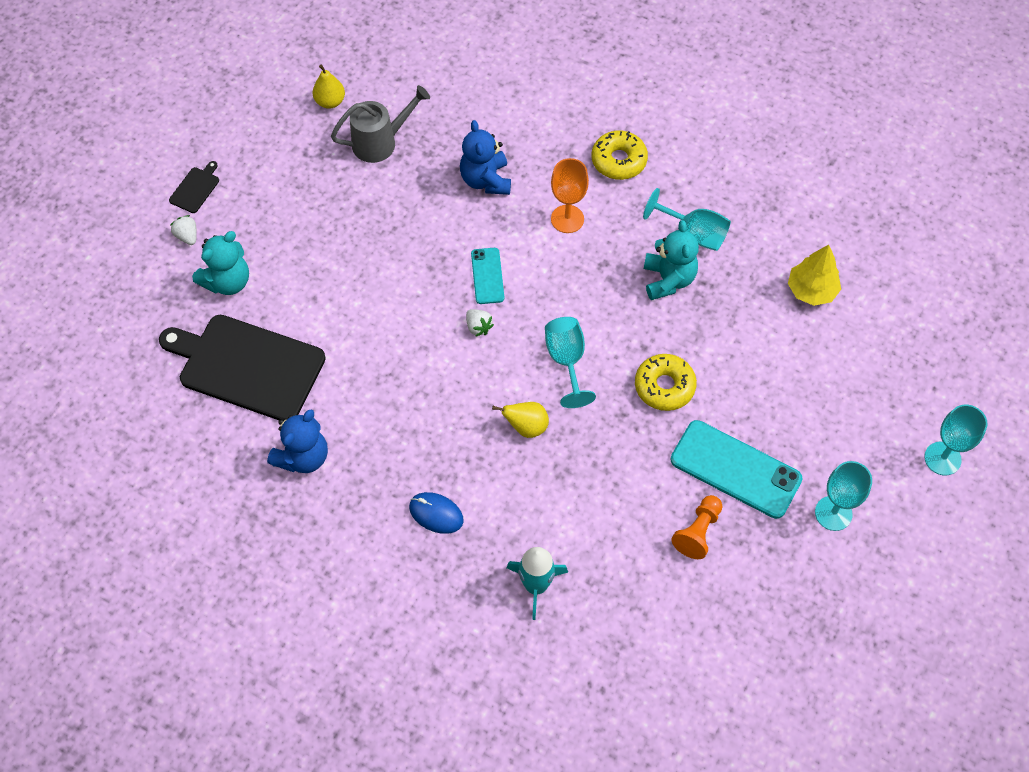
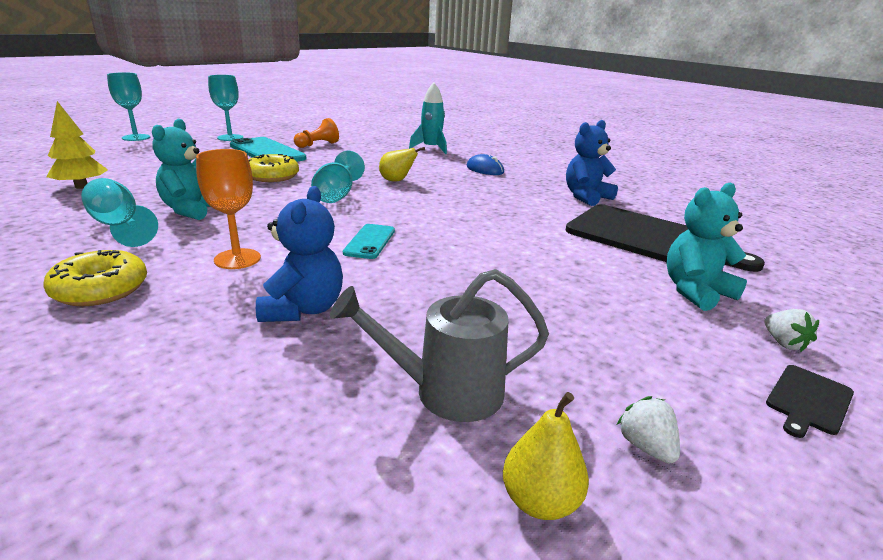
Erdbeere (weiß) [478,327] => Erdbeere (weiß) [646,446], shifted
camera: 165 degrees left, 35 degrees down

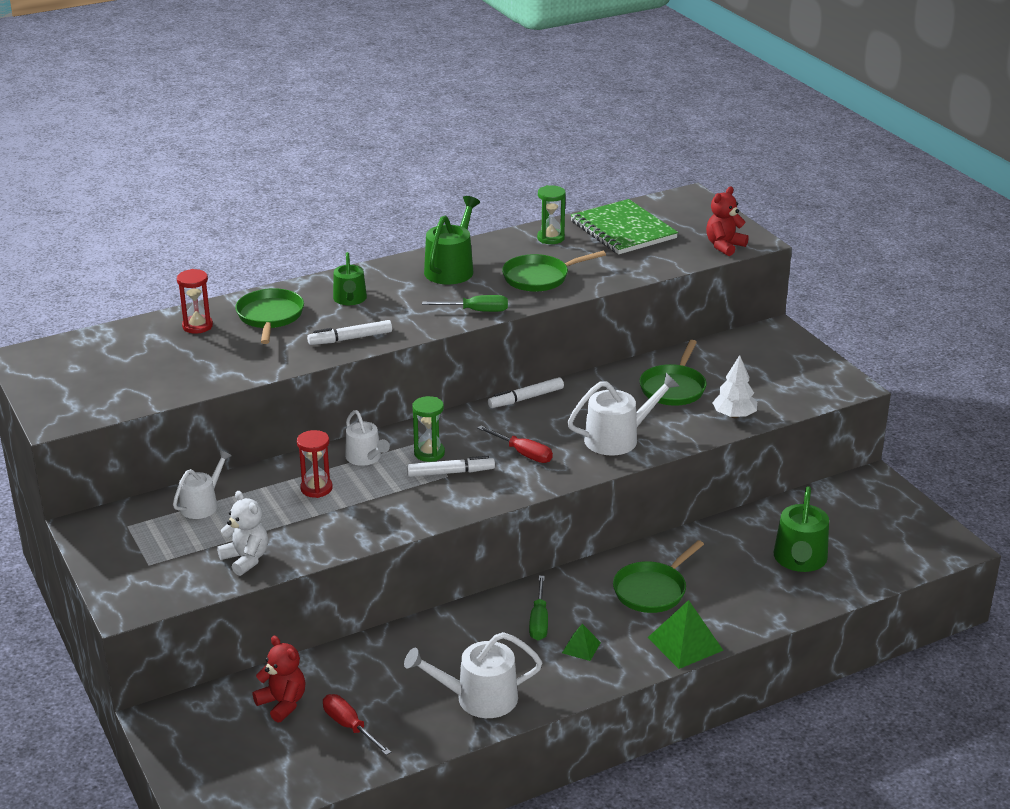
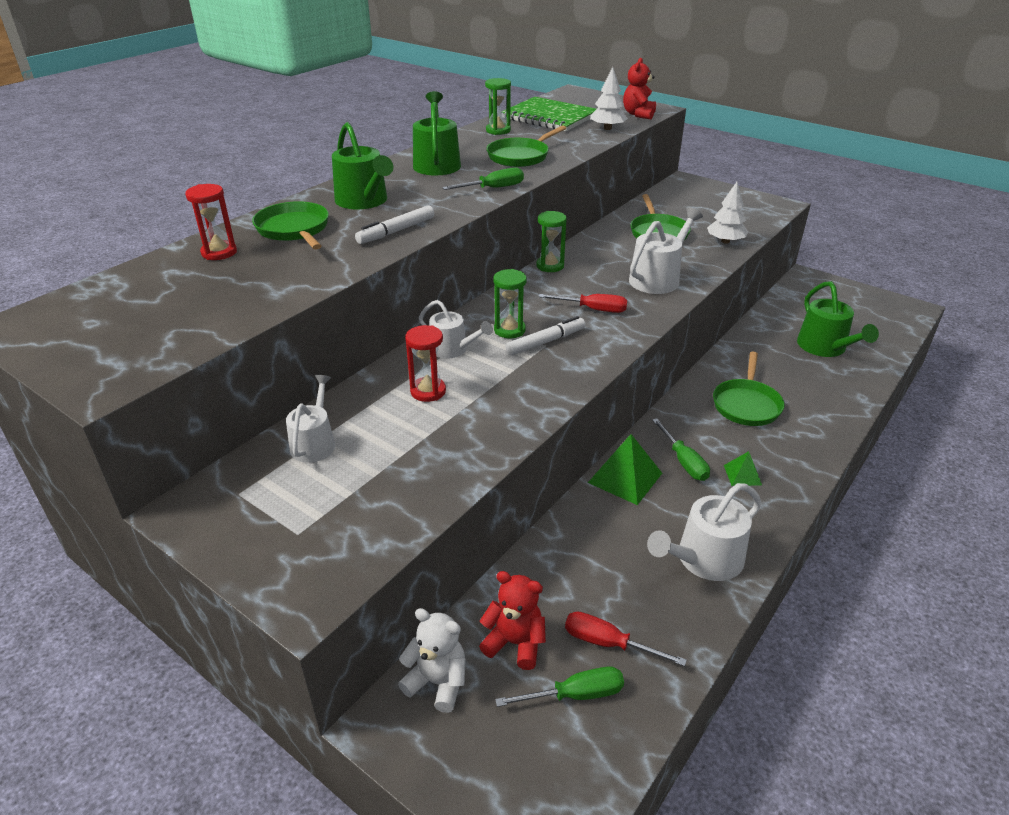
Gießkanne (grün) [350,299] => Gießkanne (grün) [364,201], x1.51
Filzstift (weiß) [526,398] => Sanduhr (grün) [550,266]
Teddybär (weiß) [246,559] => Teddybär (weiß) [437,682], shifted
Pyramide (grün) [685,644] => Pyramide (grün) [625,477], shifted
nothing => Baum (weiß) [607,128]
nothing => Schraubenzieher (grün) [575,694]
camera: 25 degrees left, 5 degrees up

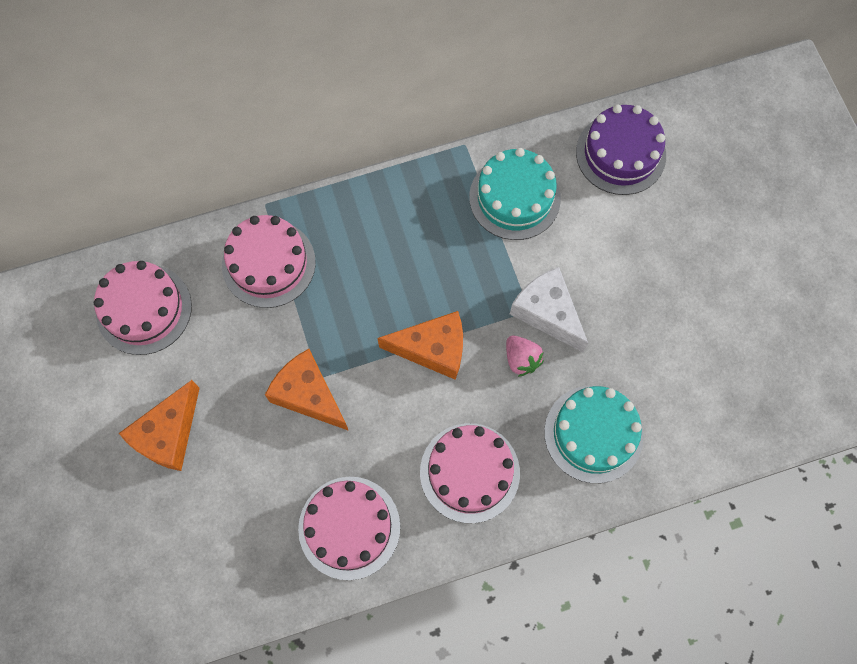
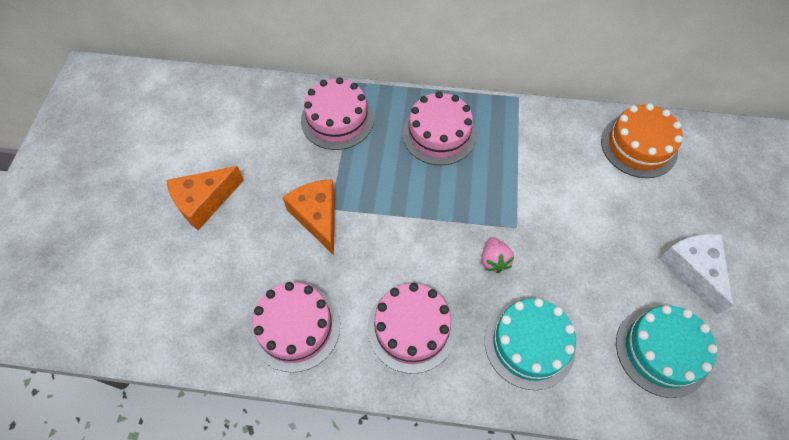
Kuchen (lila) [620,154] => Kuchen (orange) [638,146]
Kuchen (türkis) [514,197] => Kuchen (türkis) [661,351], shifted
Kuchen (rosa) [144,309] => Kuchen (rosa) [439,134], shifted
Käse (weiß) [547,313] => Käse (weiß) [693,270], shifted
Käse (orange) [432,349] => nothing
camera: 25 degrees right, 10 degrees down

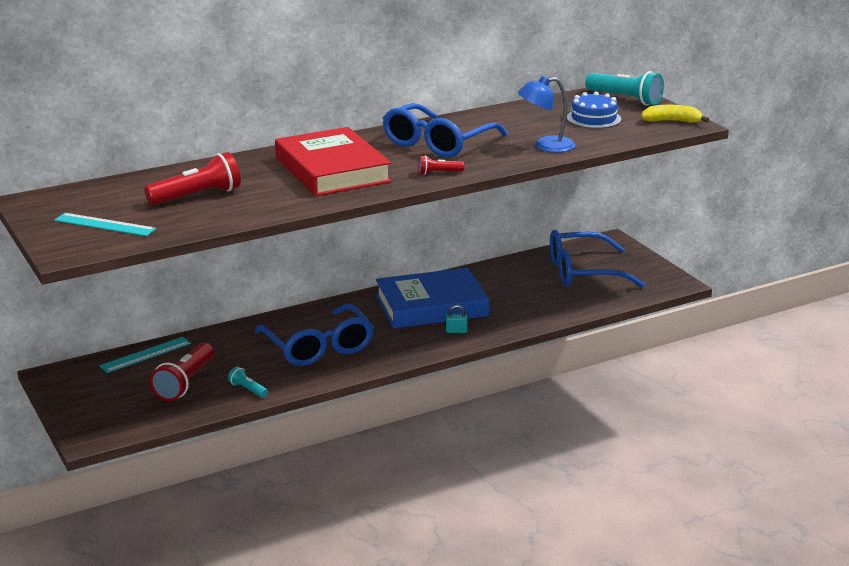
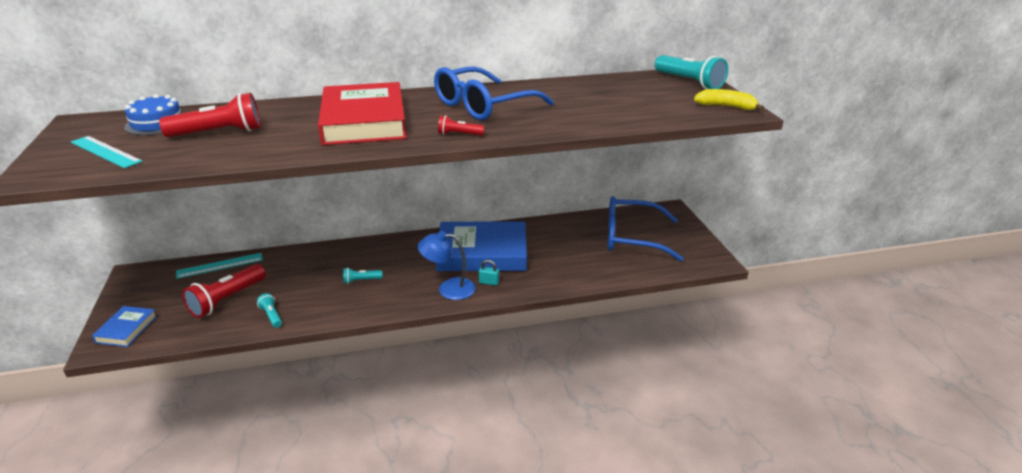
Lampe (blau) [545,146] => Lampe (blau) [448,289], shifted
Kuchen (blau) [593,118] => Kuchen (blau) [157,123], shifted
Brille (blau) [318,347] => Taschenlampe (türkis) [361,281]
nothing => Buch (blau) [126,329]
camera: 15 degrees right, 5 degrees up

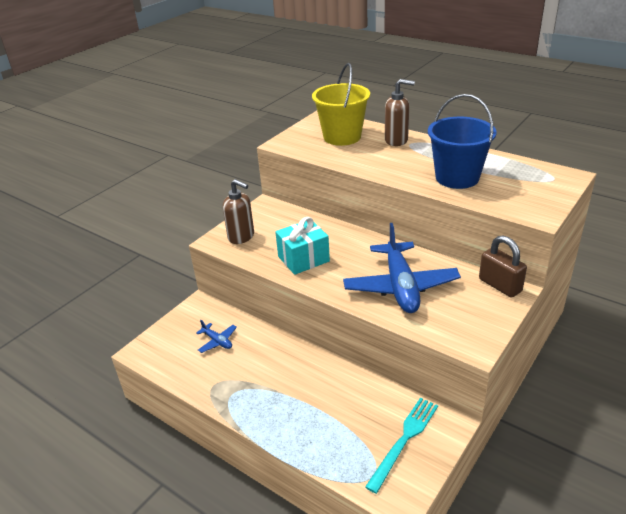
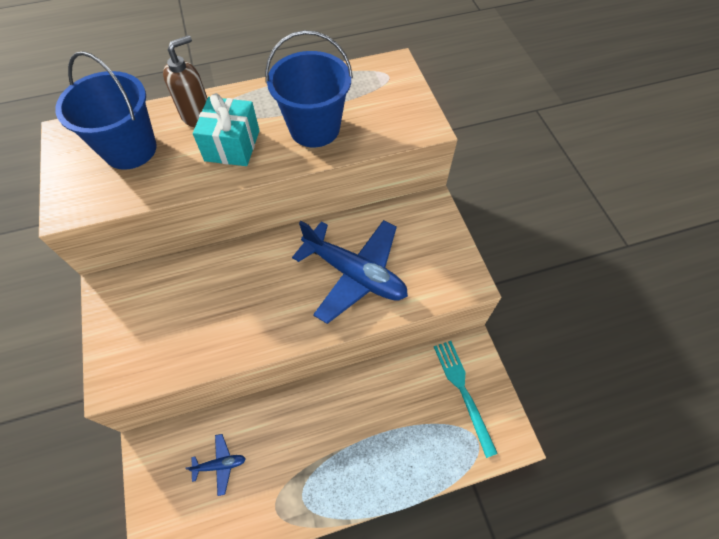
Eimer (gelb) [342,137] => Eimer (blau) [130,149]
Seifenspender (braun) [241,237] => nothing
Geschenk (türkis) [303,259] => Geschenk (türkis) [232,145], shifted
Vorhängeschloss (braun) [500,285] => nothing
camera: 55 degrees left, 25 degrees up

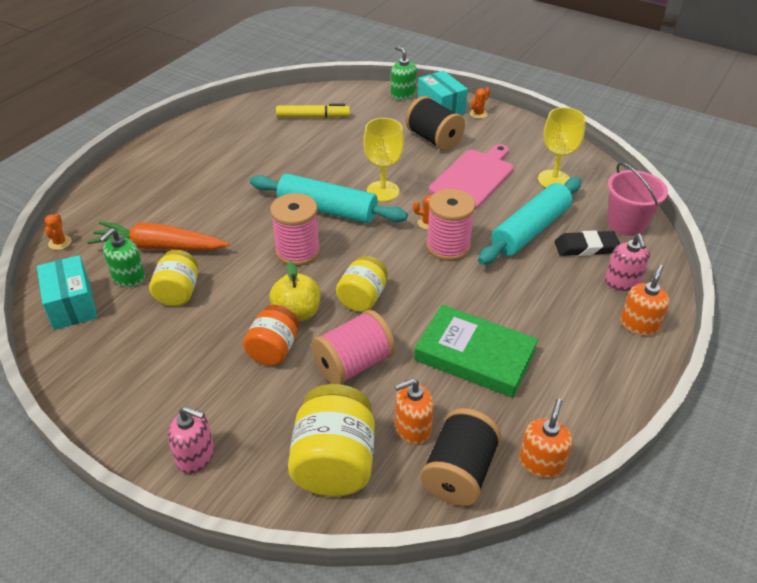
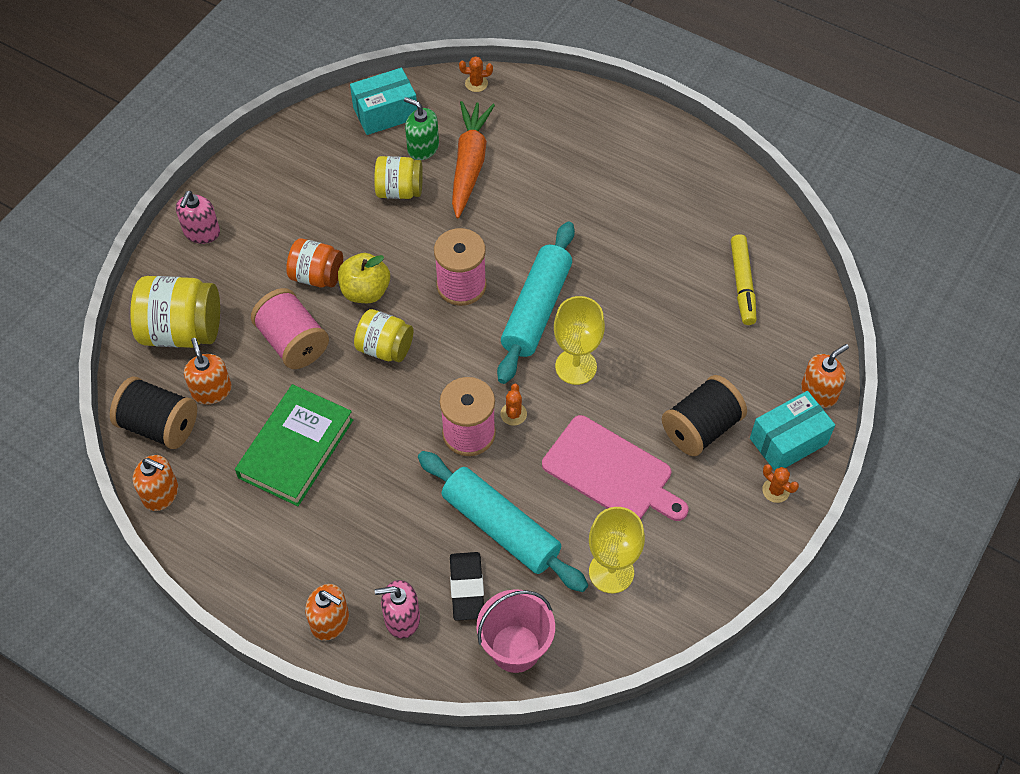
Seifenspender (grün) [403,94] => Seifenspender (orange) [819,392]
camera: 90 degrees right, 15 degrees up

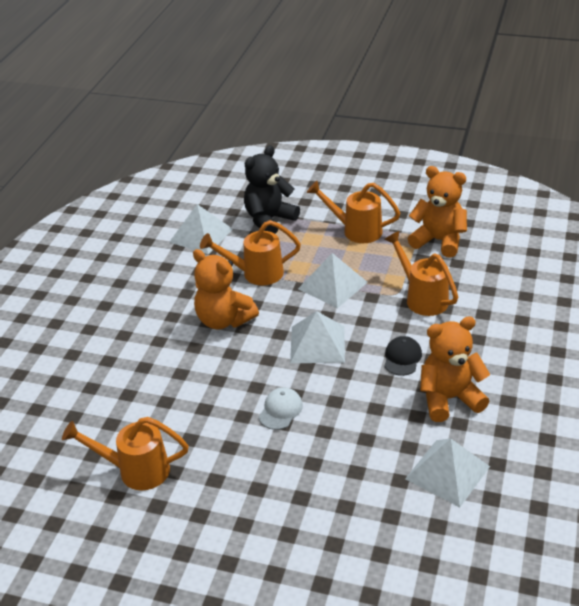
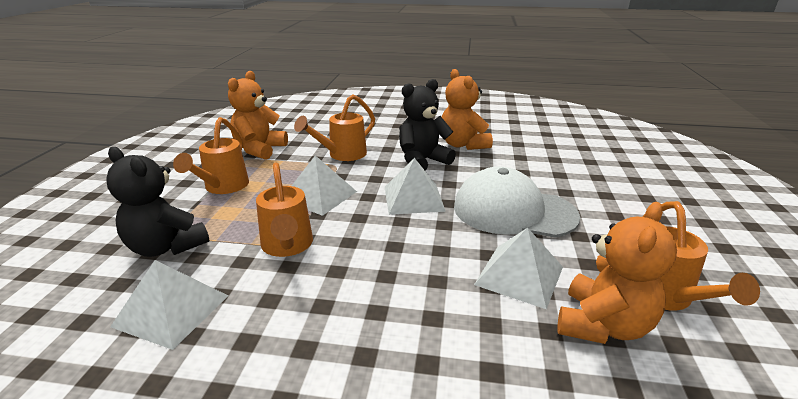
Teddybär (orange) [224,320] => Teddybär (orange) [602,325], shifted
Kappe (schwarz) [402,358] => Teddybär (schwarz) [422,161]
Kappe (weiß) [280,410] => Kappe (weiß) [513,211], x2.32
Pyramide (weiß) [447,472] => Pyramide (weiß) [519,275], shifted
camera: 100 degrees left, 10 degrees down

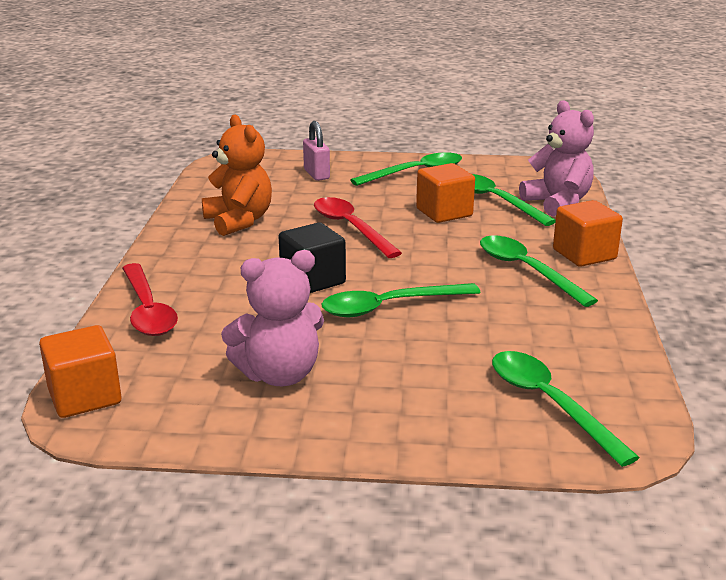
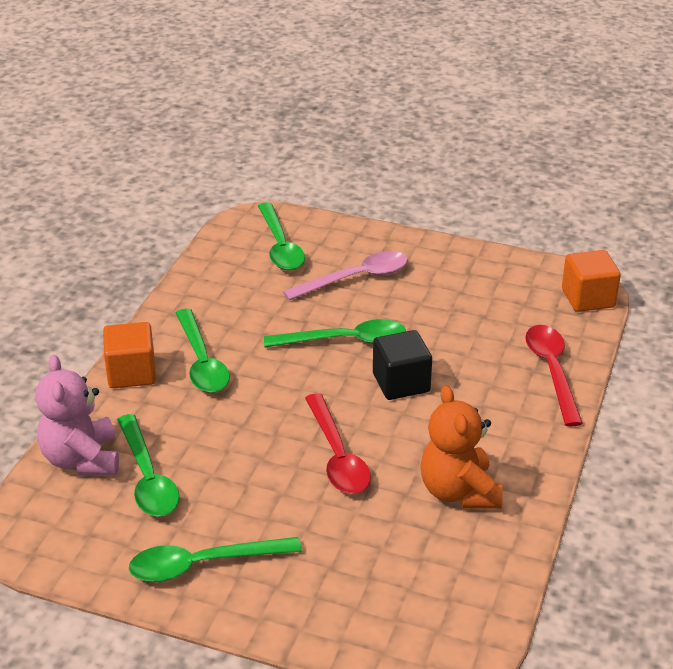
Vorhängeschloss (rosa) [316,174] => nothing
Kubus (orange) [444,212] => nothing
Teddybär (rosa) [279,375] => nothing
nothing => Löffel (rosa) [355,278]
camera: 165 degrees left, 10 degrees up

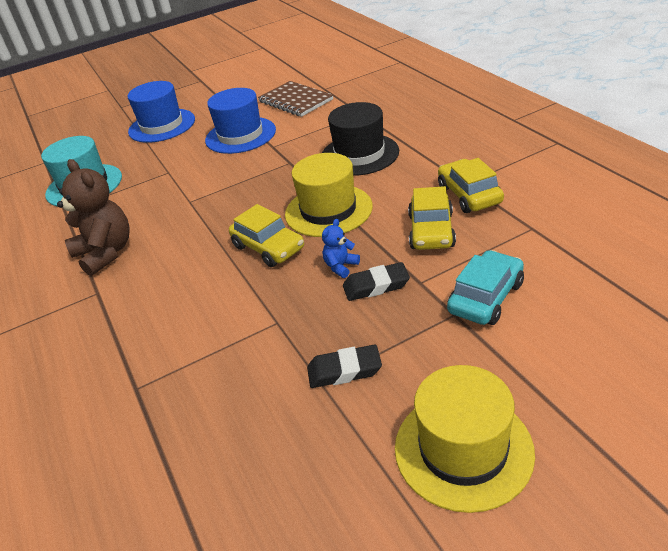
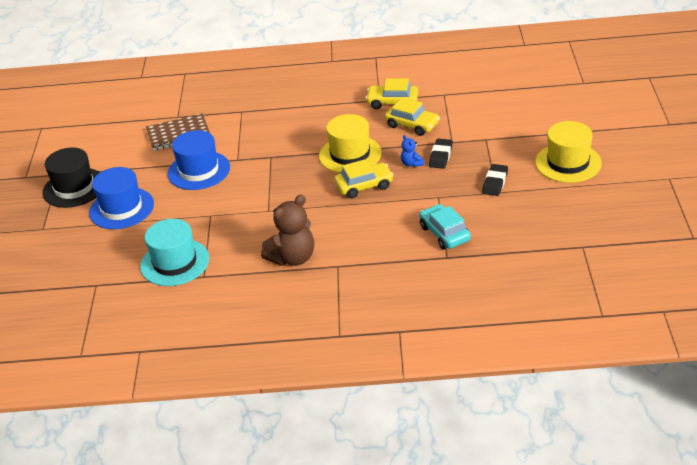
Hut (schwarz) [359,154] => Hut (schwarz) [74,188], shifted
Teddybär (braun) [106,253] => Teddybär (braun) [293,258], 150 degrees clockwise
Auto (türkis) [486,297] => Auto (türkis) [444,233], shifted
camera: 65 degrees left, 0 degrees up

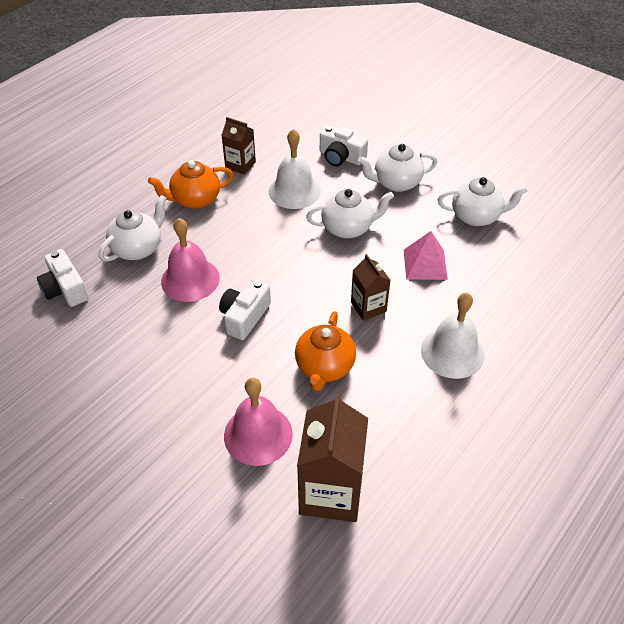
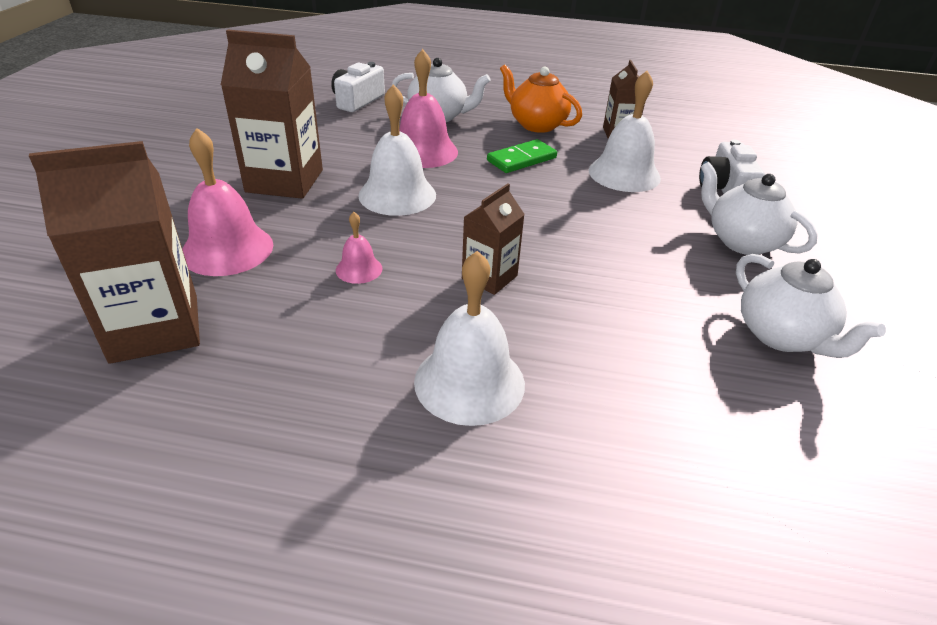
Teekanne (weiß) [348,228] => nothing
Pyramide (rosa) [425,264] => nothing
Kamera (weiß) [244,317] => Glocke (weiß) [397,195]
Teekanne (orange) [324,367] => Glocke (rosa) [359,269]
nothing => Getränkekarton (braun) [284,181]
nothing => Dominostein (grün) [521,159]
camera: 60 degrees right, 10 degrees down

